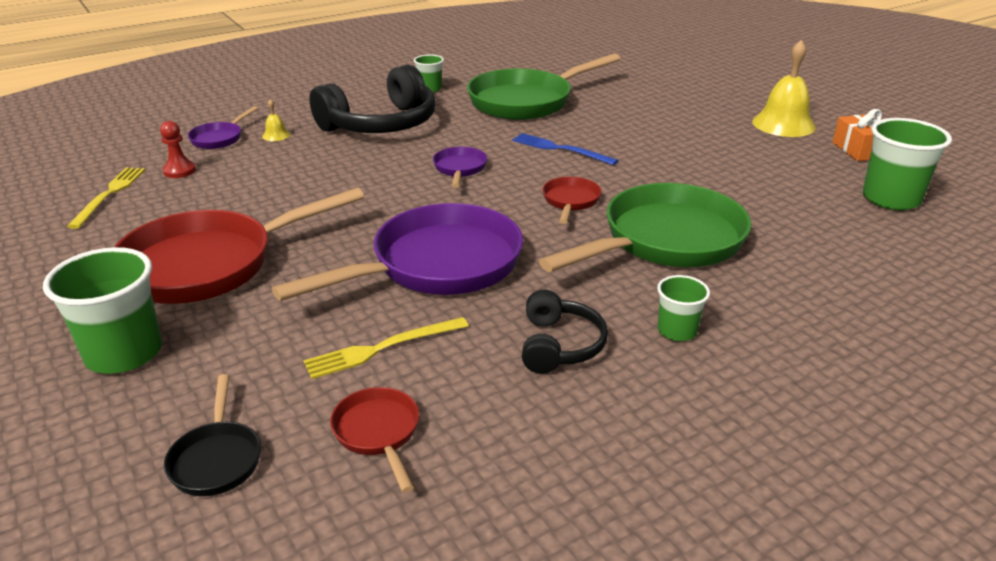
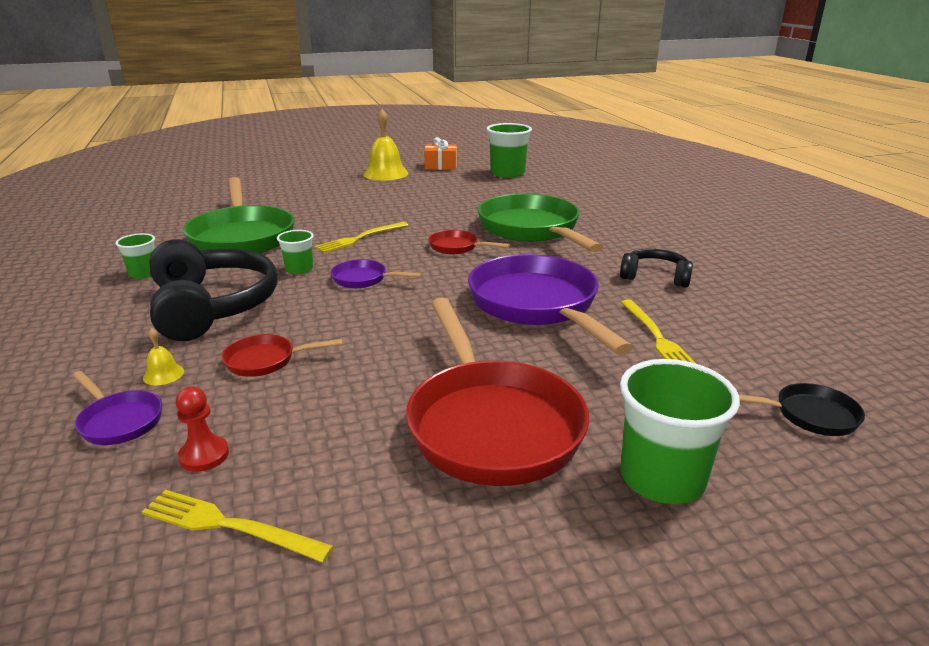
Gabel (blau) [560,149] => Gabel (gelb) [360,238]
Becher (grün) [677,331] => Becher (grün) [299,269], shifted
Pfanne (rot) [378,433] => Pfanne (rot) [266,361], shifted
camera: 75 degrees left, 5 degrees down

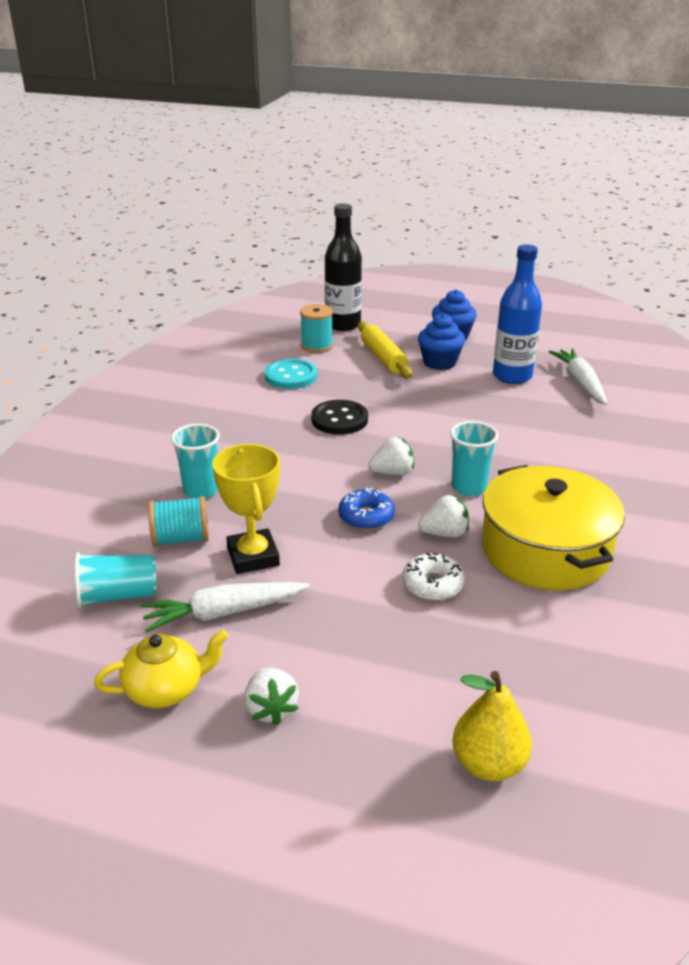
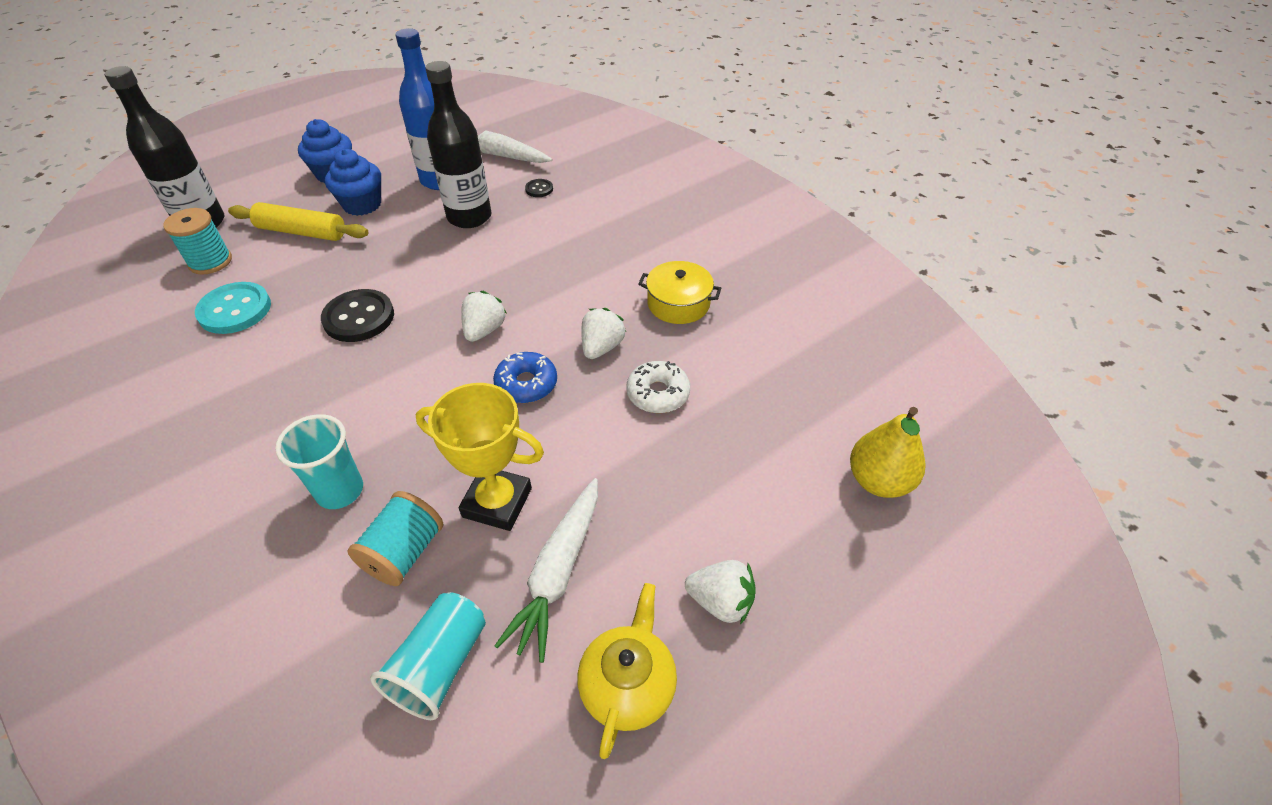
Becher (türkis) [468,487] => nothing
Kochtopf (gelb) [545,550] => Kochtopf (gelb) [678,303], x0.51
nothing => Flasche (schwarz) [469,217]
nothing => Knopf (schwarz) [539,189]
camera: 55 degrees left, 15 degrees up

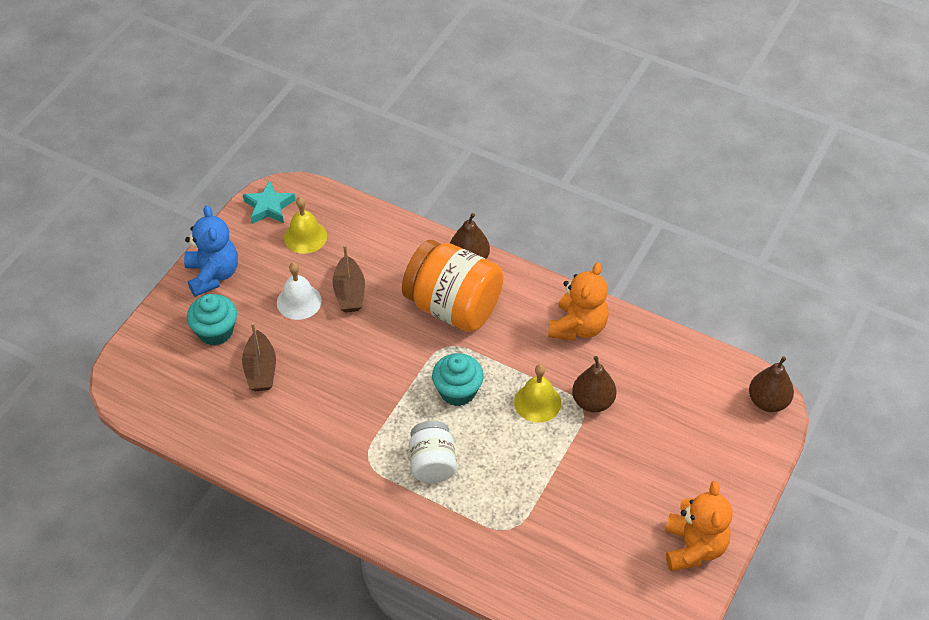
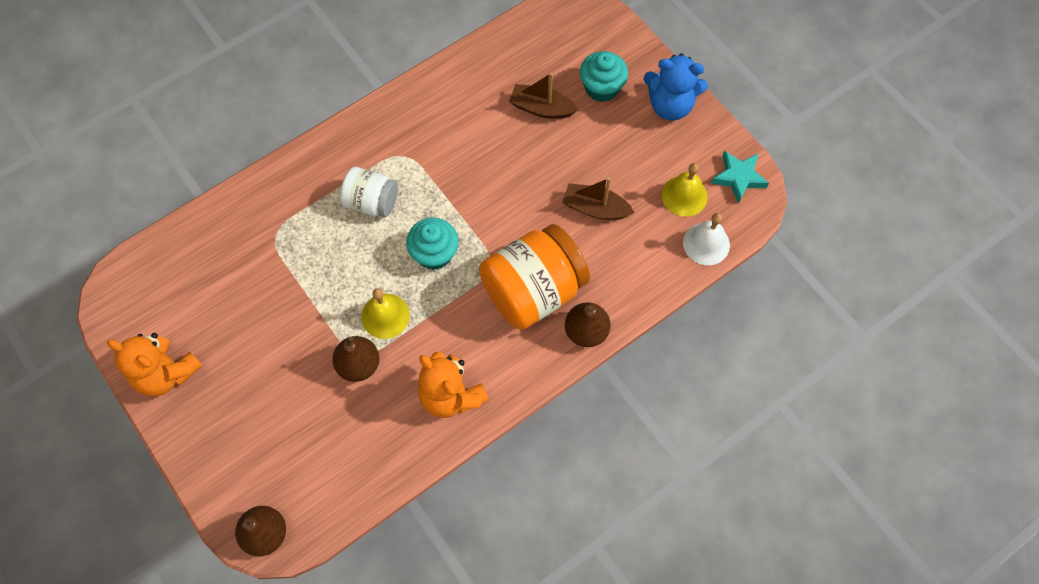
Glocke (weiß) [299,301] => Glocke (weiß) [706,243], shifted
camera: 115 degrees right, 15 degrees up

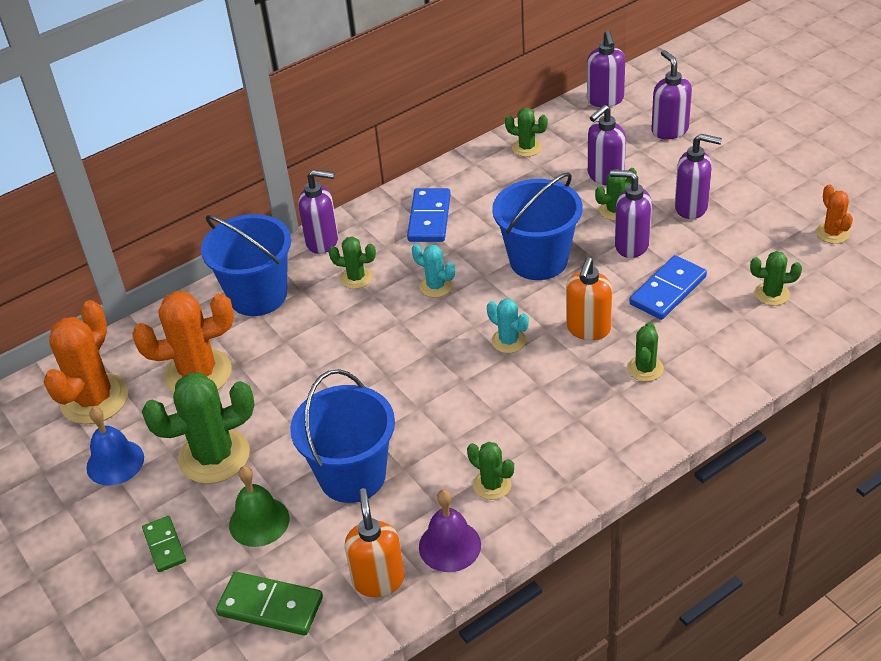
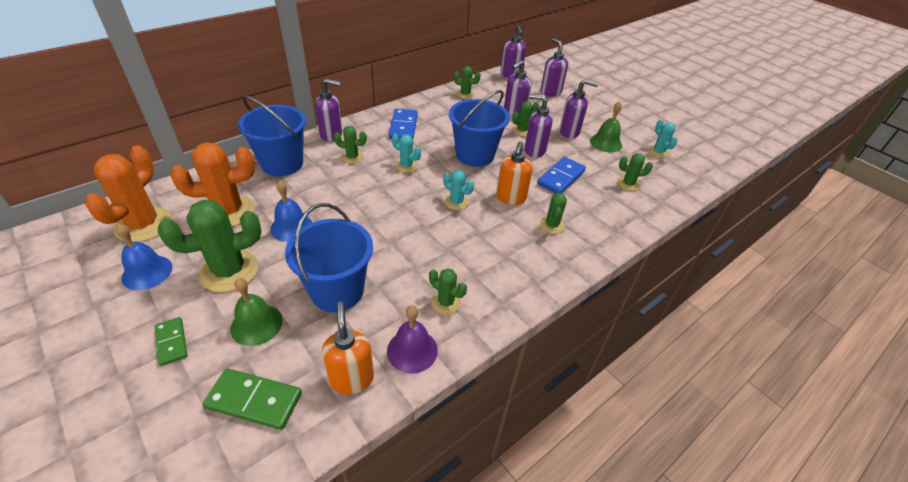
Kaktus (orange) [832,233] => Kaktus (türkis) [658,152]
nothing => Glocke (grün) [606,143]
nothing => Glocke (blau) [291,227]
camera: 10 degrees left, 0 degrees up

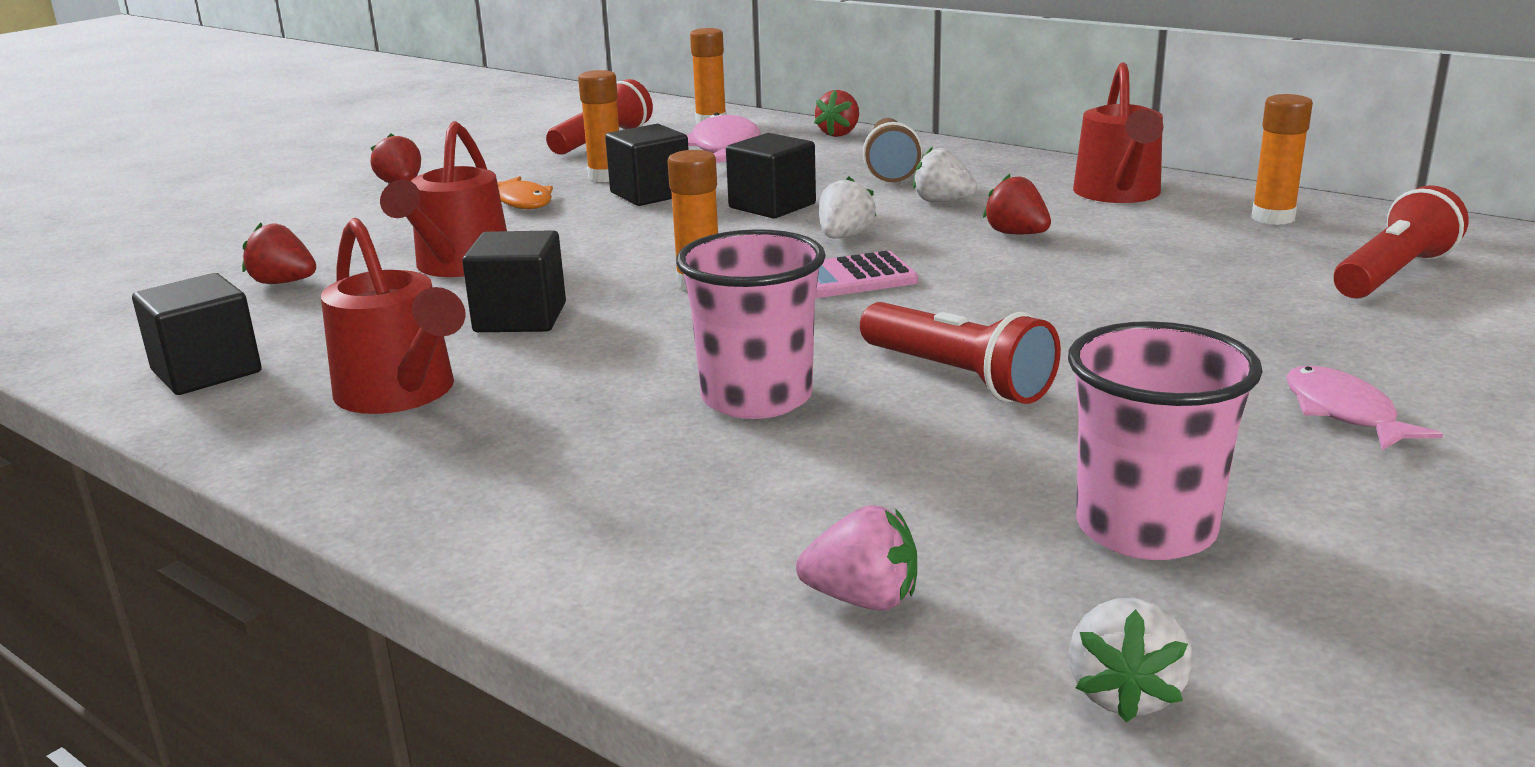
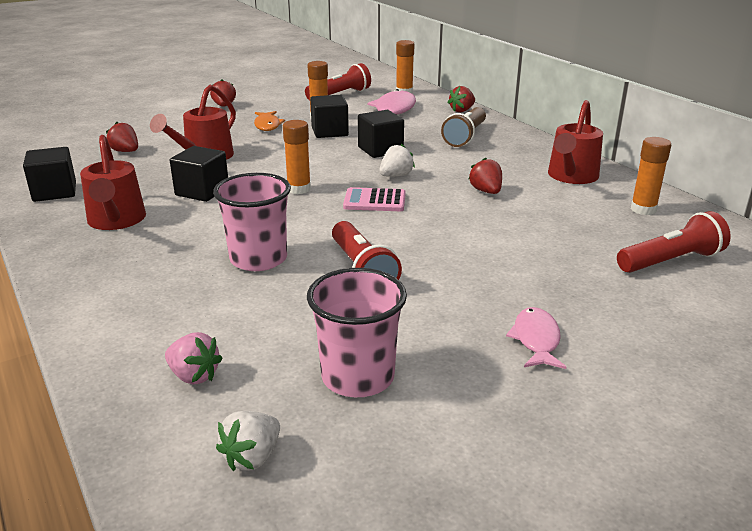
Erdbeere (weiß) [942,201] => nothing
camera: 20 degrees right, 5 degrees up

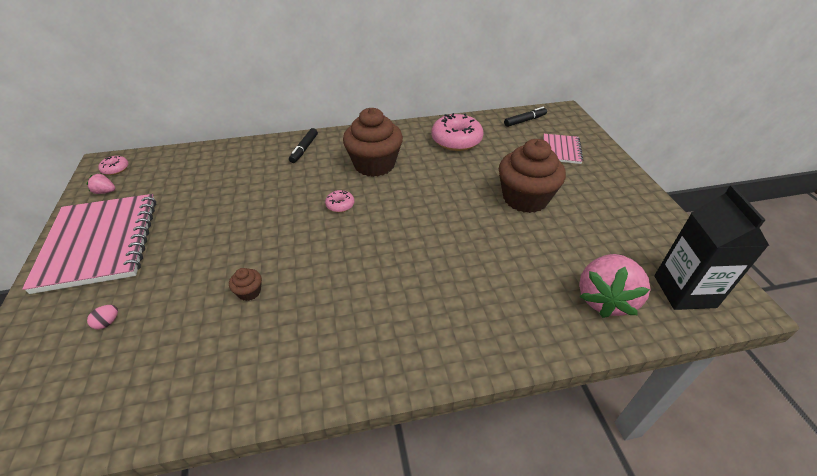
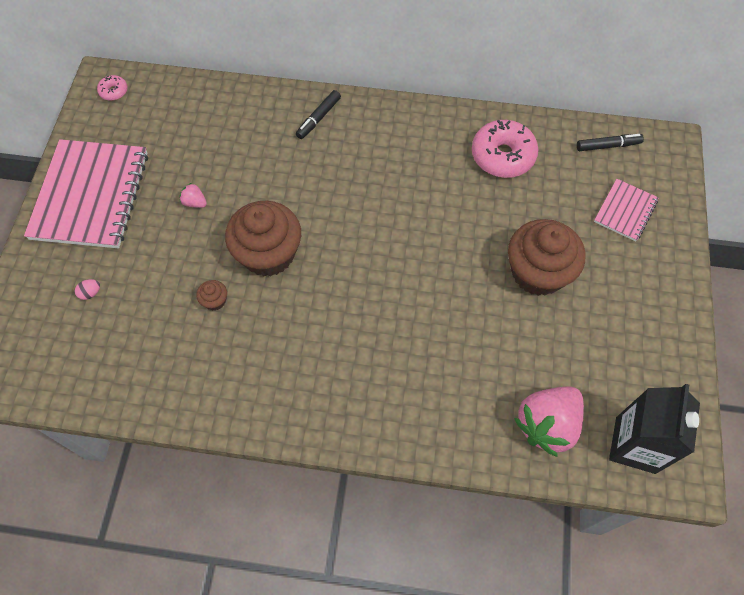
Muffin (braun) [374,164] => Muffin (braun) [268,254], shifted
Erdbeere (rosa) [105,192] => Erdbeere (rosa) [195,202], shifted
Donut (rosa) [340,205] => nothing
camera: 20 degrees right, 20 degrees up

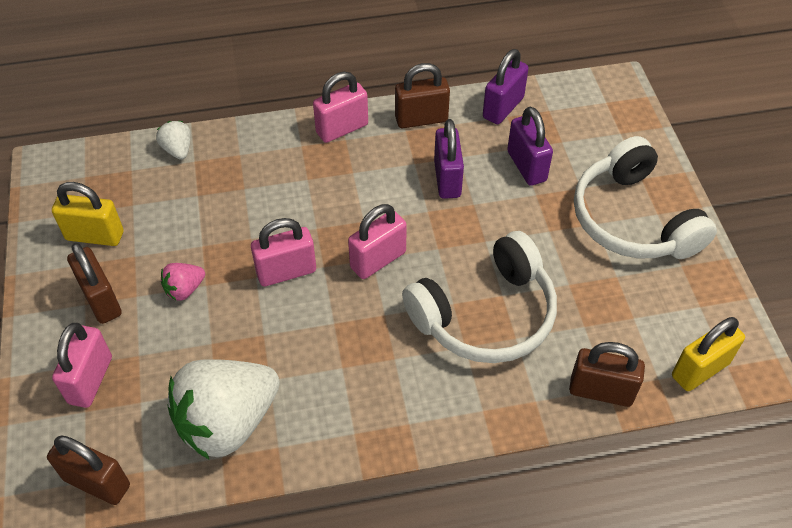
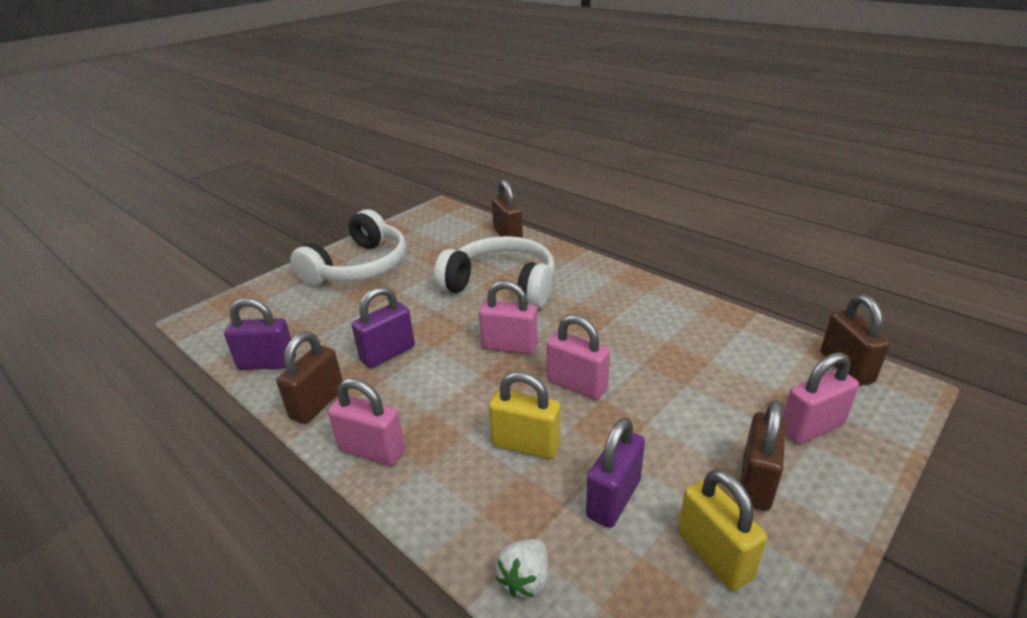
Vorhängeschloss (braun) [421,119] => Vorhängeschloss (braun) [317,403], 75 degrees clockwise
Vorhängeschloss (lila) [526,166] => Vorhängeschloss (lila) [613,498], shifted
Erdbeere (rosa) [184,289] => nothing
Vorhängeschloss (gelb) [700,370] => Vorhängeschloss (gelb) [526,445], shifted
Erdbeere (weiß) [228,422] => nothing
camera: 125 degrees left, 20 degrees down

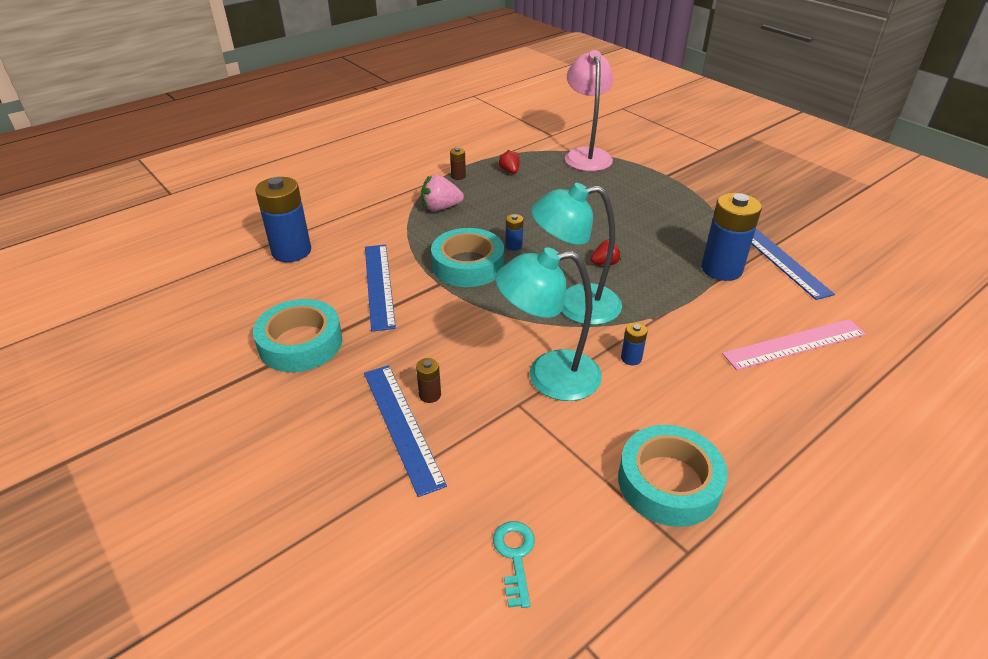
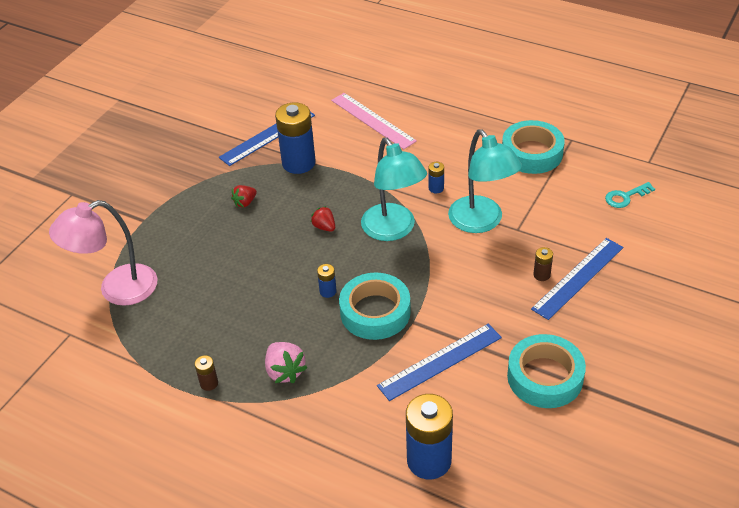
Erdbeere (rot) [510,171] => Erdbeere (rot) [245,203], shifted
camera: 110 degrees left, 5 degrees up

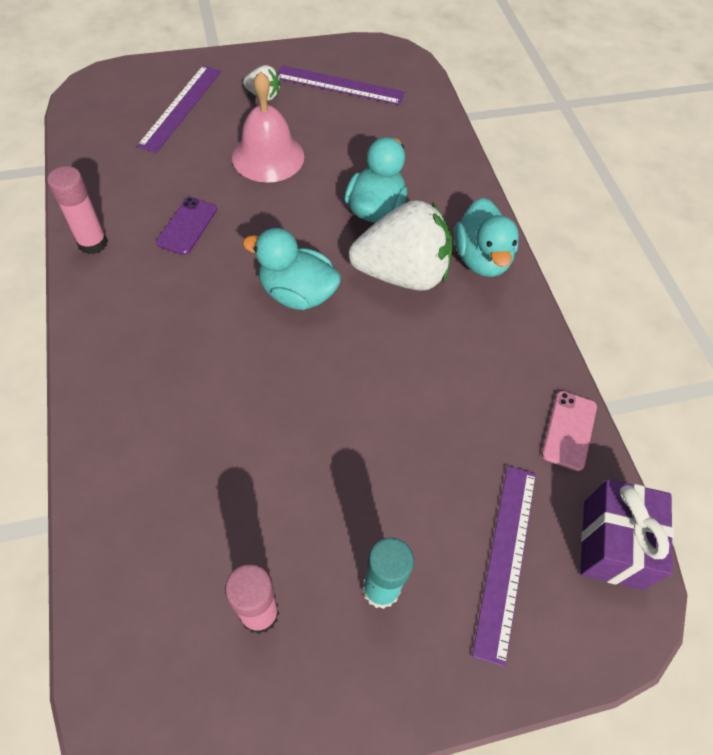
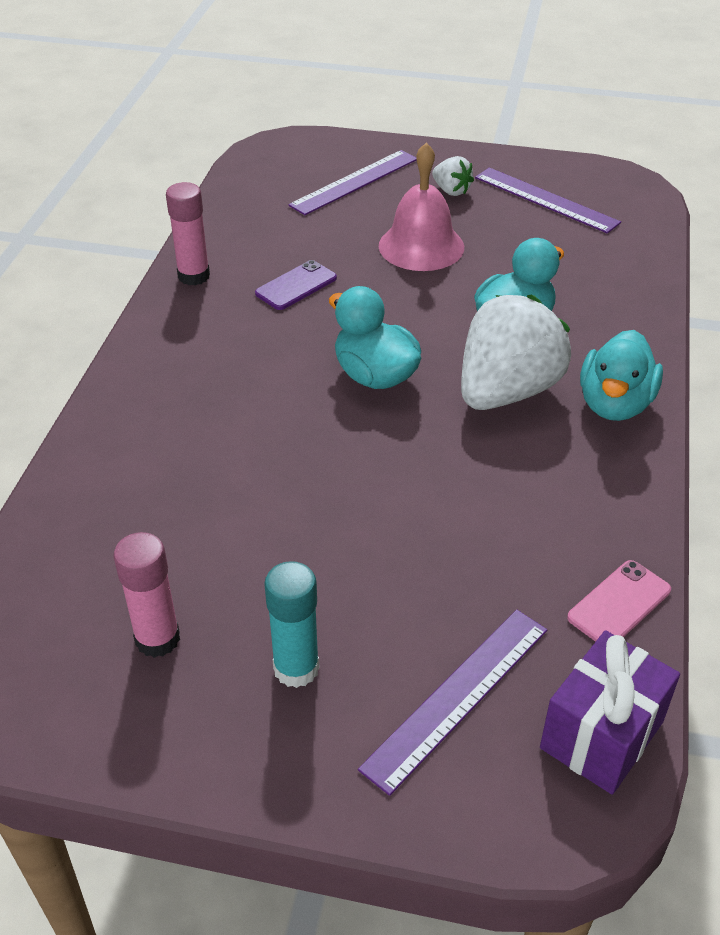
Erdbeere (weiß) [402,273] => Erdbeere (weiß) [506,391], 75 degrees counterclockwise
camera: 30 degrees right, 15 degrees down

